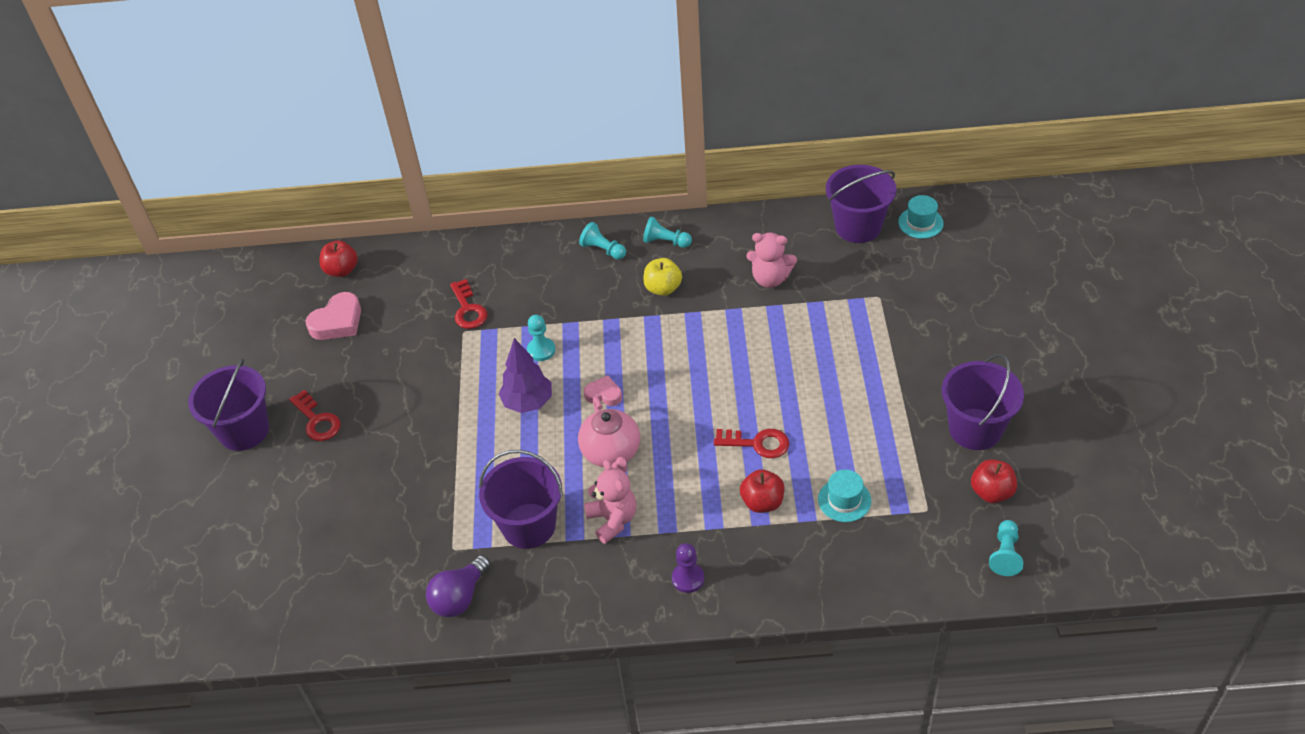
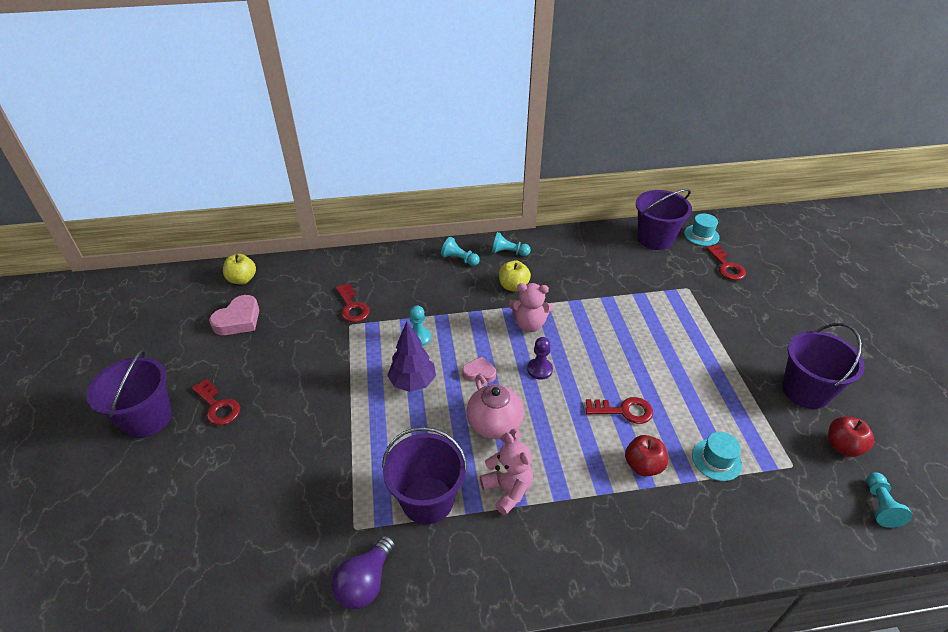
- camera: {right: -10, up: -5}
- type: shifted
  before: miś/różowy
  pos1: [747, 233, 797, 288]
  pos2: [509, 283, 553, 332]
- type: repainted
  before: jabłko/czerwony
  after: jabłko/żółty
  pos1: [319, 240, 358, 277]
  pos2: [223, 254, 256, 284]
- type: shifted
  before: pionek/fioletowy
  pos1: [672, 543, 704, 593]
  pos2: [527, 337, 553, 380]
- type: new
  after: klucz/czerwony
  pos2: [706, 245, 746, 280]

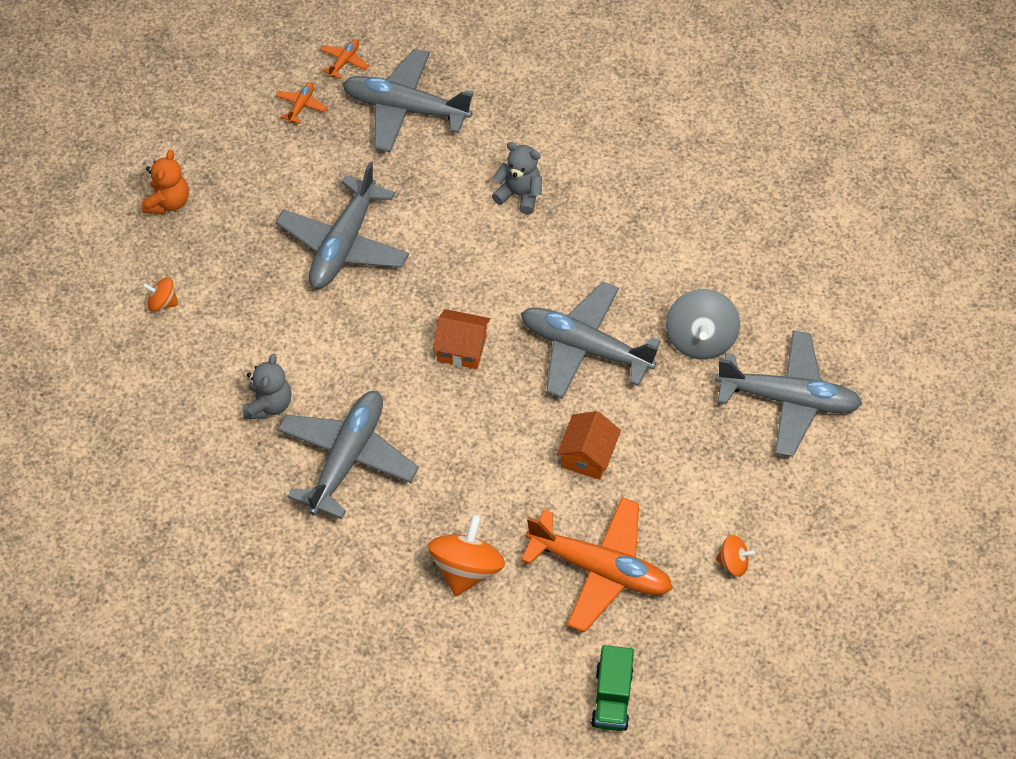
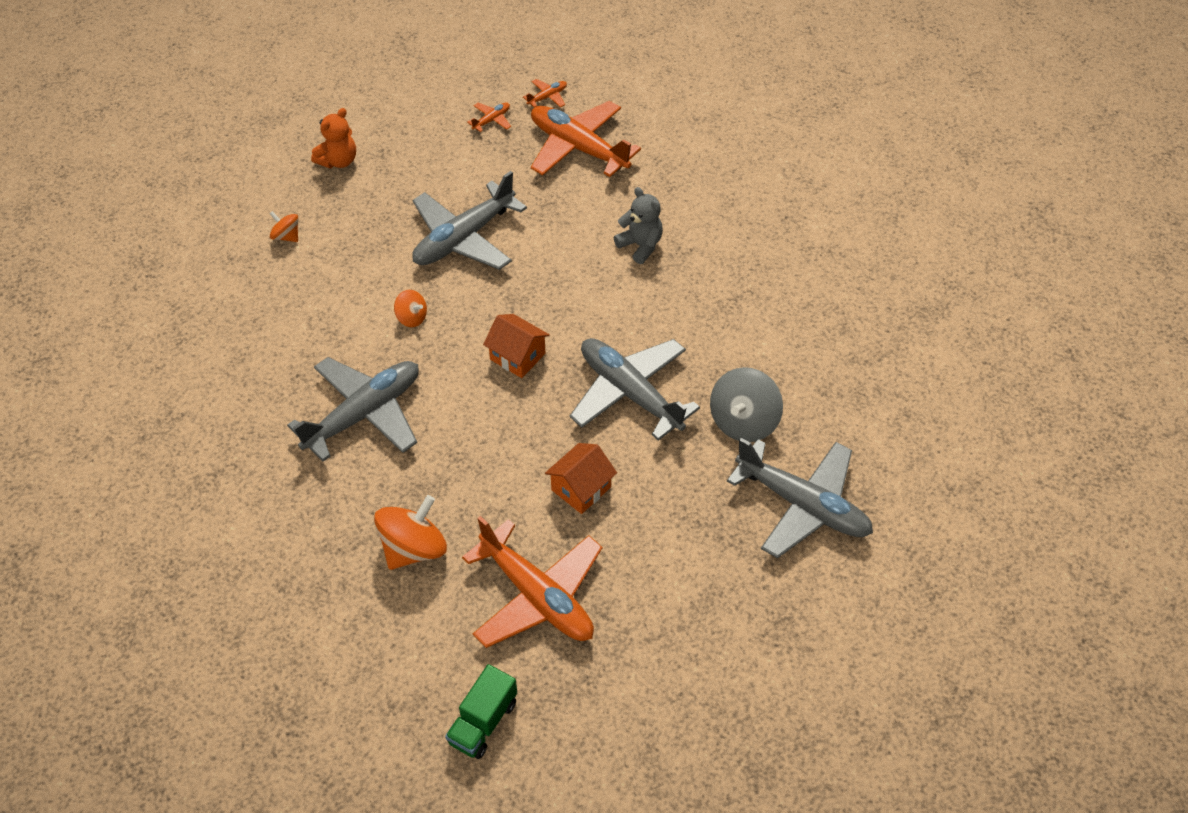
- camera: {right: 25, up: -5}
- type: repainted
  before: samolot/szary
  after: samolot/pomarańczowy
  pos1: [343, 48, 474, 153]
  pos2: [531, 101, 641, 177]
- type: gone
  before: miś/szary
  pos1: [242, 354, 292, 419]
- type: shifted
  before: bączek/pomarańczowy
  pos1: [716, 535, 755, 577]
  pos2: [394, 290, 427, 327]

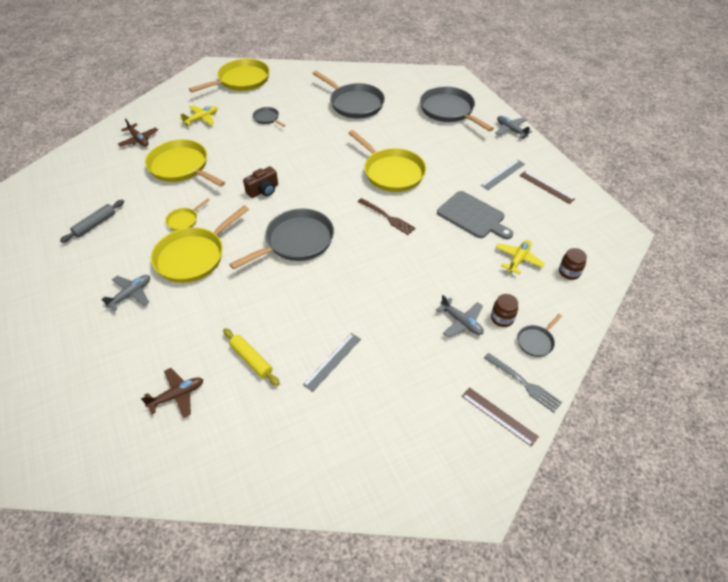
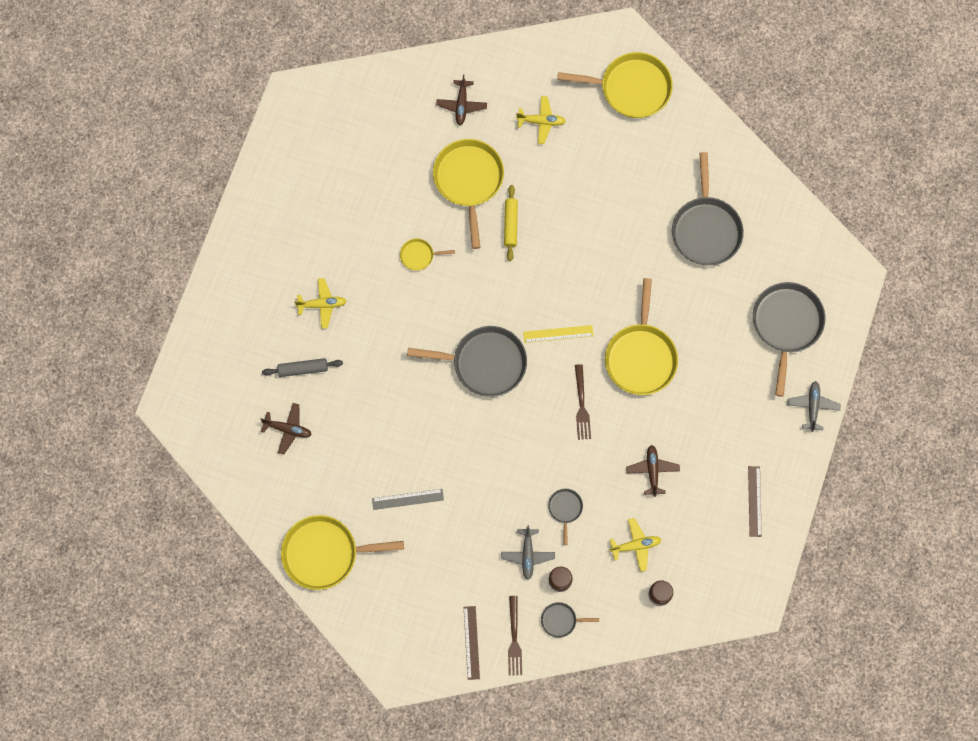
- camera: {right: 45, up: 25}
- type: shifted
  before: patelnia/szary
  pos1: [253, 107, 285, 127]
  pos2: [548, 489, 583, 545]
- type: gone
  before: linijka/szary
  pos1: [481, 159, 525, 190]
- type: gone
  before: aparat fotograficzny/brązowy
  pos1: [243, 166, 278, 198]
- type: swapped
  before: deska do krojenia/szary
  after: samolot/brązowy
  pos1: [437, 191, 513, 239]
  pos2: [626, 445, 680, 497]
- type: shifted
  before: wałek do ciasta/szary
  pos1: [60, 200, 124, 243]
  pos2: [262, 358, 343, 377]
- type: shifted
  before: patelnia/żółty
  pos1: [151, 205, 249, 283]
  pos2: [281, 515, 404, 590]
- type: repainted
  before: samolot/szary
  after: samolot/żółty
  pos1: [101, 275, 150, 311]
  pos2: [294, 278, 346, 329]
- type: shifted
  before: wałek do ciasta/żółty
  pos1: [223, 328, 280, 386]
  pos2: [504, 185, 518, 261]
- type: repainted
  before: widelec/szary
  after: widelec/brązowy
  pos1: [484, 353, 562, 413]
  pos2: [508, 596, 522, 676]
- type: new
  after: linijka/żółty
  pos2: [523, 325, 593, 343]

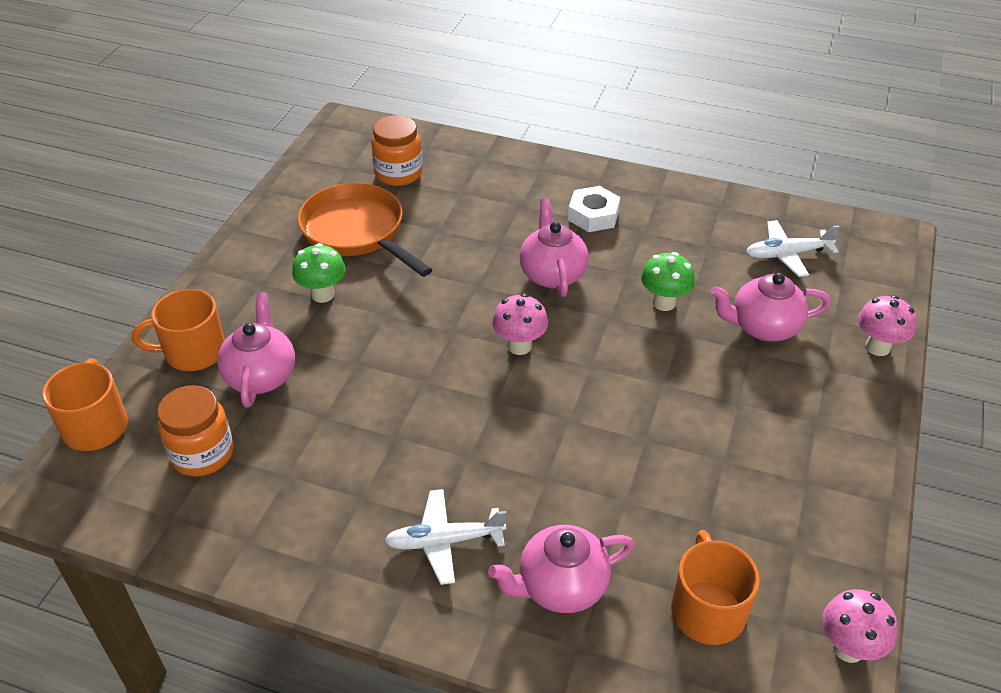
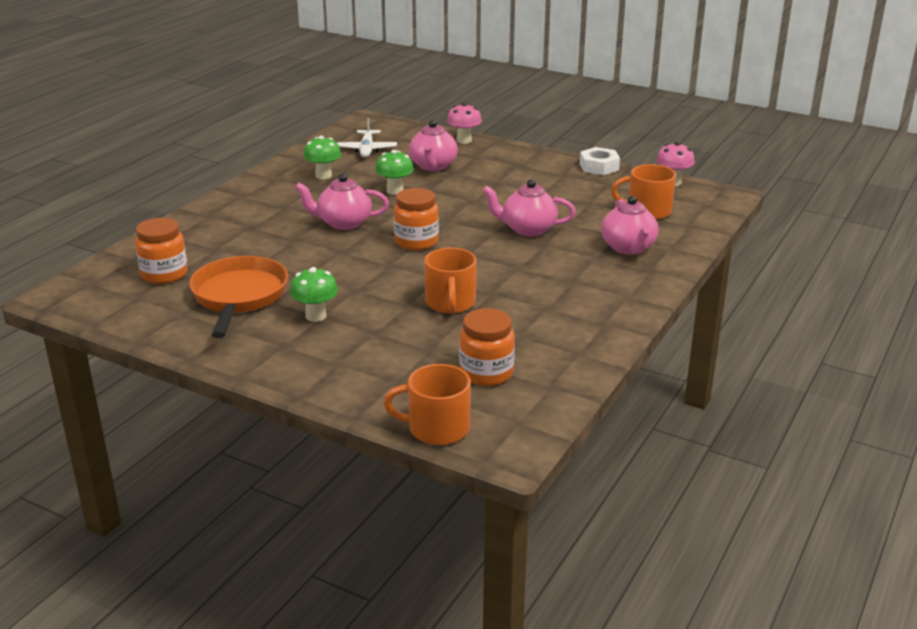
- camera: {right: -80, up: -15}
- type: rotated
  before: patelnia/pomarańczowy
  pos1: [298, 183, 433, 277]
  pos2: [189, 256, 288, 338]
  turn: 120
- type: shifted
  before: nakrętka/biały
  pos1: [568, 186, 620, 232]
  pos2: [580, 147, 620, 175]
- type: shifted
  before: kubek/pomarańczowy
  pos1: [132, 289, 225, 371]
  pos2: [424, 248, 477, 314]
- type: shifted
  before: imbryk/różowy
  pos1: [217, 292, 295, 408]
  pos2: [483, 179, 576, 236]
- type: swapped
  before: grzyb/różowy
  after: słoik/pomarańczowy
  pos1: [492, 294, 548, 355]
  pos2: [394, 188, 439, 250]
- type: gone
  before: samolot/biały
  pos1: [384, 489, 506, 585]
- type: new
  after: grzyb/zielony
  pos2: [304, 136, 341, 180]

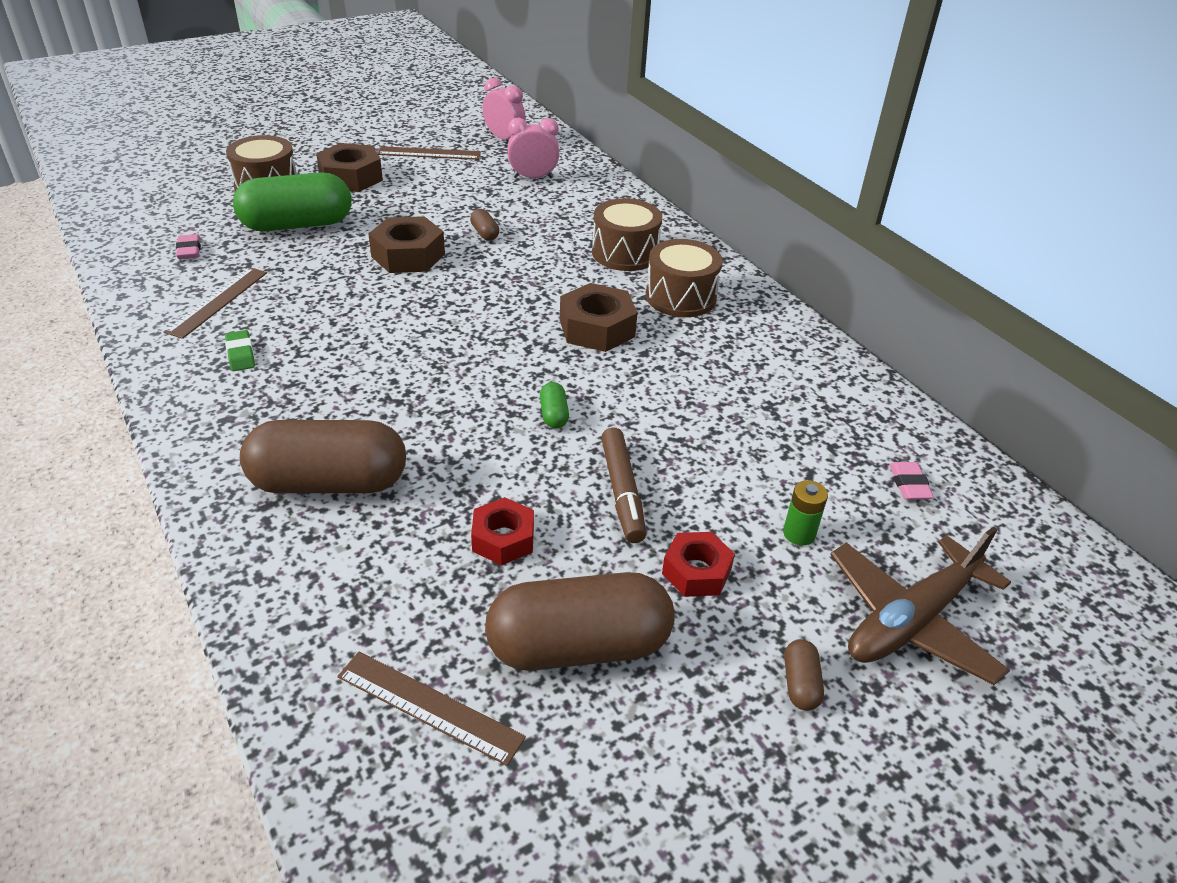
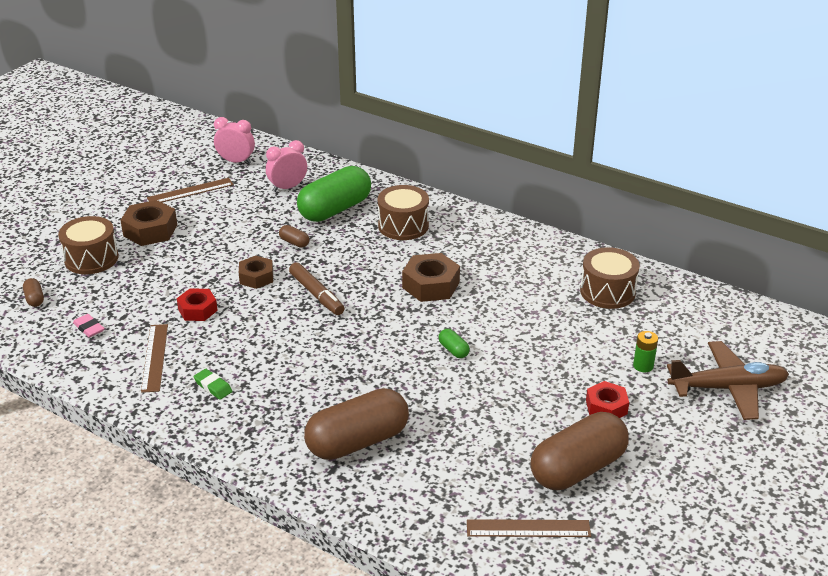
- camera: {right: -25, up: -5}
- type: shifted
  before: kapsułka/zielony
  pos1: [233, 172, 352, 231]
  pos2: [297, 166, 371, 222]
- type: scaled
  before: nakrętka/brązowy
  pos1: [368, 216, 445, 273]
  pos2: [239, 256, 273, 289]
  scale: 0.66
- type: shifted
  before: bęben/brązowy
  pos1: [646, 239, 723, 317]
  pos2: [580, 247, 640, 309]
- type: shifted
  before: flamaster/brązowy
  pos1: [601, 427, 646, 543]
  pos2: [289, 262, 345, 315]
- type: gone
  before: gumka do mazania/różowy
  pos1: [889, 462, 934, 500]
- type: shifted
  before: nakrętka/czerwony
  pos1: [471, 497, 534, 565]
  pos2: [176, 288, 218, 321]
- type: rotated
  before: samolot/brązowy
  pos1: [830, 526, 1011, 685]
  pos2: [667, 341, 789, 420]
  turn: -120
- type: shifted
  before: kapsułka/brązowy
  pos1: [784, 639, 824, 711]
  pos2: [23, 278, 44, 307]

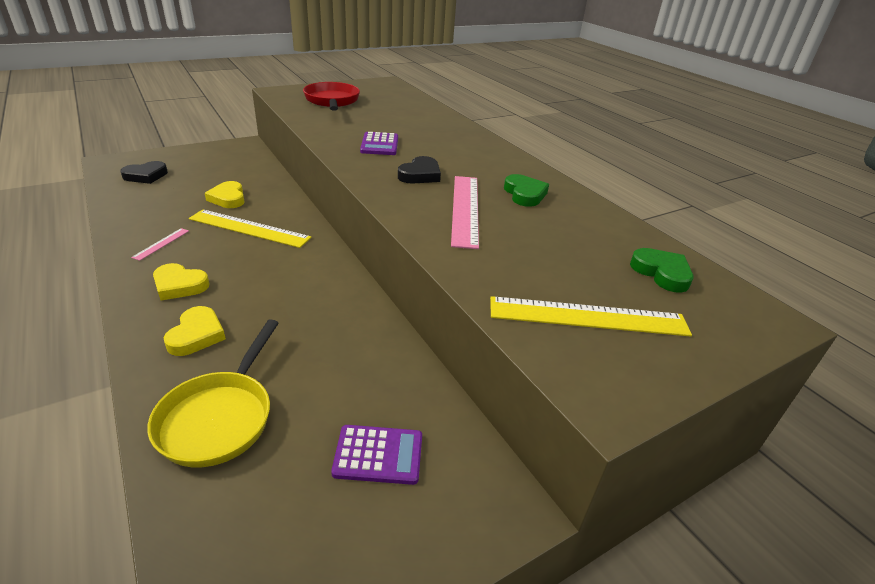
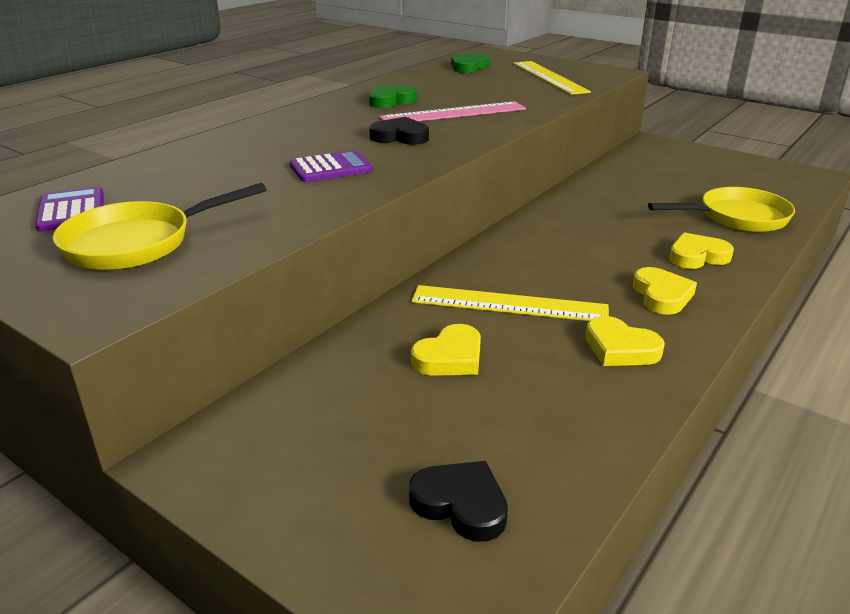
- camera: {right: -110, up: -5}
- type: repainted
  before: patelnia/czerwony
  after: patelnia/żółty
  pos1: [303, 82, 360, 111]
  pos2: [53, 183, 267, 270]
- type: rotated
  before: linijka/żółty
  pos1: [189, 209, 311, 248]
  pos2: [412, 285, 609, 321]
  turn: -75
- type: swapped
  before: linijka/różowy
  after: serce/żółty
  pos1: [131, 228, 189, 261]
  pos2: [586, 316, 665, 366]
- type: shifted
  before: kalkulator/fioletowy
  pos1: [331, 425, 422, 485]
  pos2: [35, 187, 104, 232]

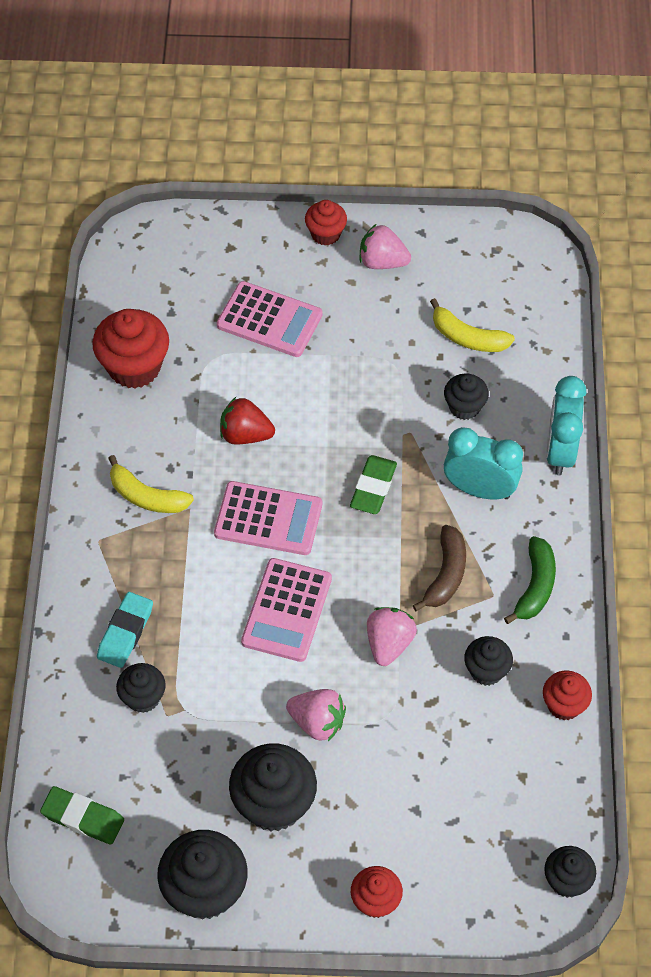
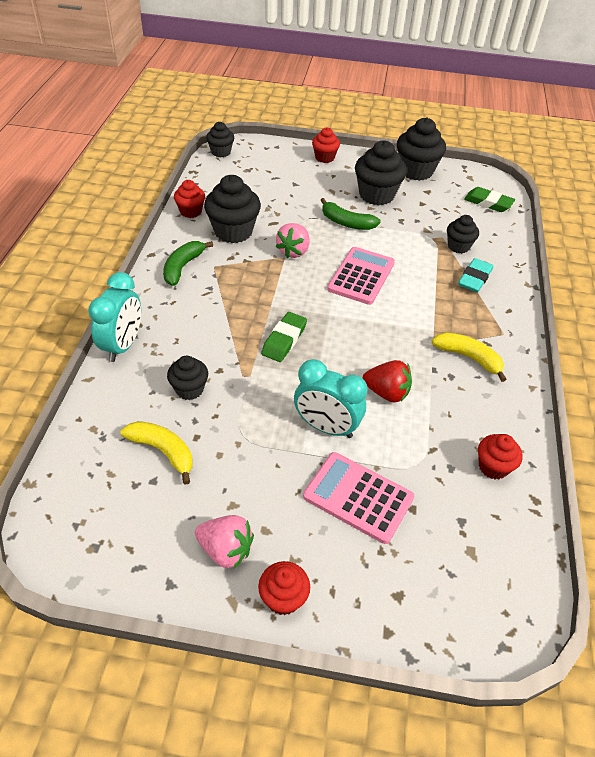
- camera: {right: -175, up: -10}
- type: scaled
  before: muffinka/czerwony
  pos1: [92, 309, 169, 388]
  pos2: [478, 434, 522, 479]
  scale: 0.58
- type: shifted
  before: budzik/turkusowy
  pos1: [444, 427, 523, 499]
  pos2: [294, 359, 367, 438]
- type: gone
  before: kalkulator/różowy
  pos1: [214, 481, 322, 555]
- type: gone
  before: banan/brązowy
  pos1: [413, 525, 466, 611]
- type: scaled
  before: muffinka/czarny
  pos1: [464, 636, 513, 686]
  pos2: [204, 175, 261, 243]
  scale: 1.72
- type: swapped
  before: truskawka/różowy
  after: banan/zielony
  pos1: [286, 689, 346, 741]
  pos2: [320, 198, 381, 230]

